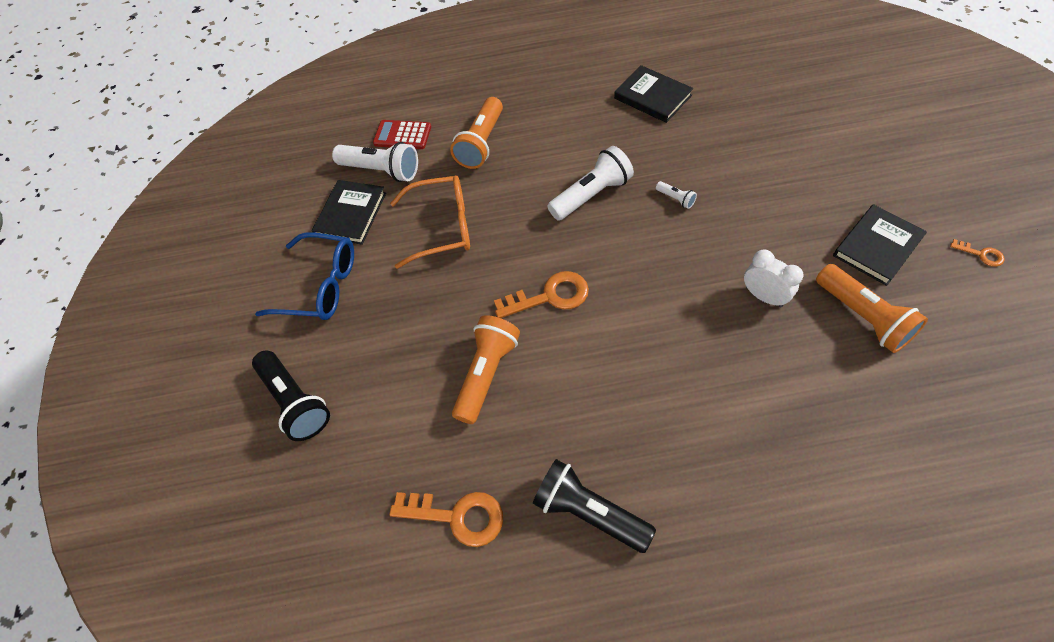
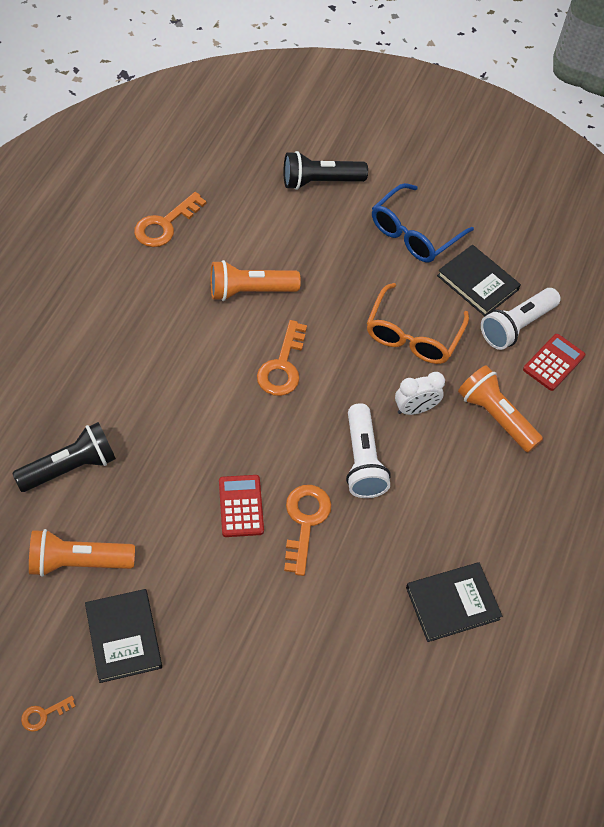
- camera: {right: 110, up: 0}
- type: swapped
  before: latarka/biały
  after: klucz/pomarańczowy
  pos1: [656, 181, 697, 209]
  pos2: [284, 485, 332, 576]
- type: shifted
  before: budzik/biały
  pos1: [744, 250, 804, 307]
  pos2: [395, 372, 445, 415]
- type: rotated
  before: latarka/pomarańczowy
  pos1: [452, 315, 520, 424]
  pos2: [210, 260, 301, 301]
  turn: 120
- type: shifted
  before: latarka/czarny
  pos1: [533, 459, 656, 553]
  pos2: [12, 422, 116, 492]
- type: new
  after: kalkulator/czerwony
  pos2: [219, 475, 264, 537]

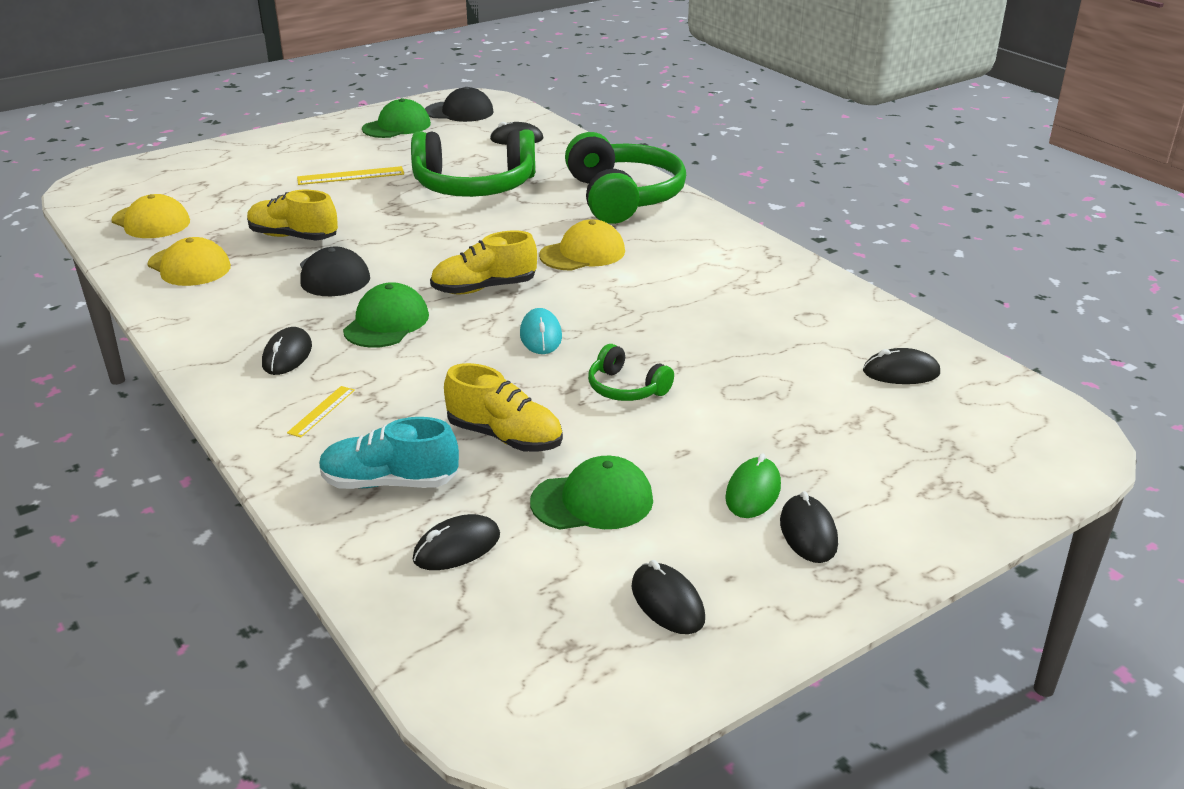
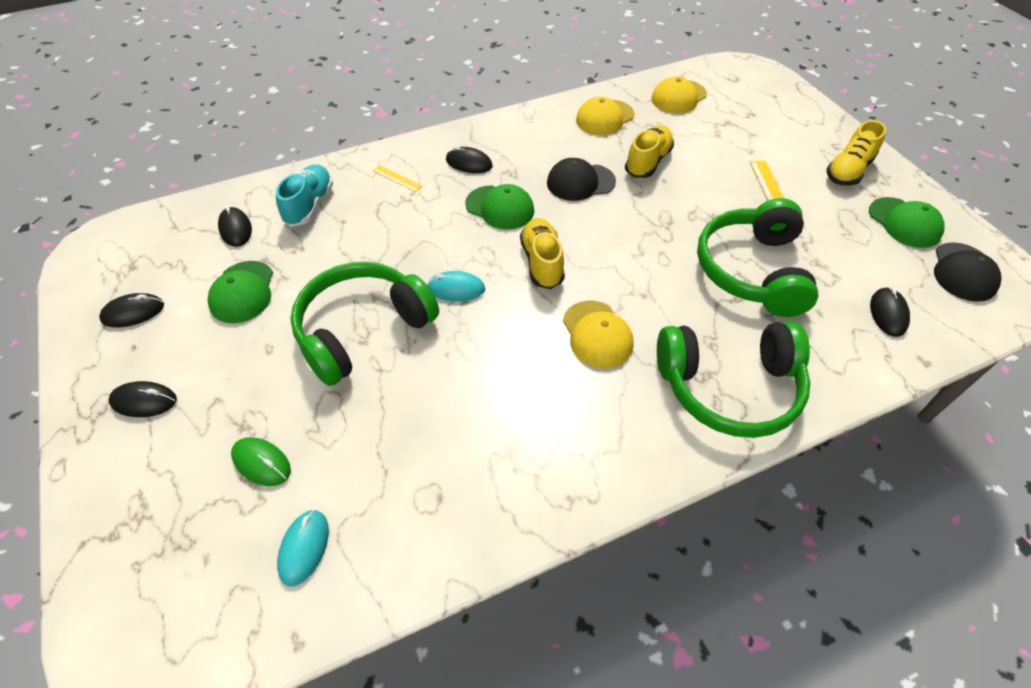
- camera: {right: 100, up: 20}
- type: scaled
  before: słuchawki/zielony
  pos1: [588, 344, 674, 401]
  pos2: [290, 262, 439, 386]
  scale: 2.13
- type: repainted
  before: myszka/czarny
  after: myszka/turkusowy
  pos1: [863, 348, 940, 384]
  pos2: [277, 509, 329, 587]
- type: shifted
  before: but/żółty
  pos1: [444, 363, 563, 452]
  pos2: [826, 120, 886, 185]
- type: shifted
  before: myszka/zielony
  pos1: [725, 453, 781, 518]
  pos2: [231, 437, 291, 486]

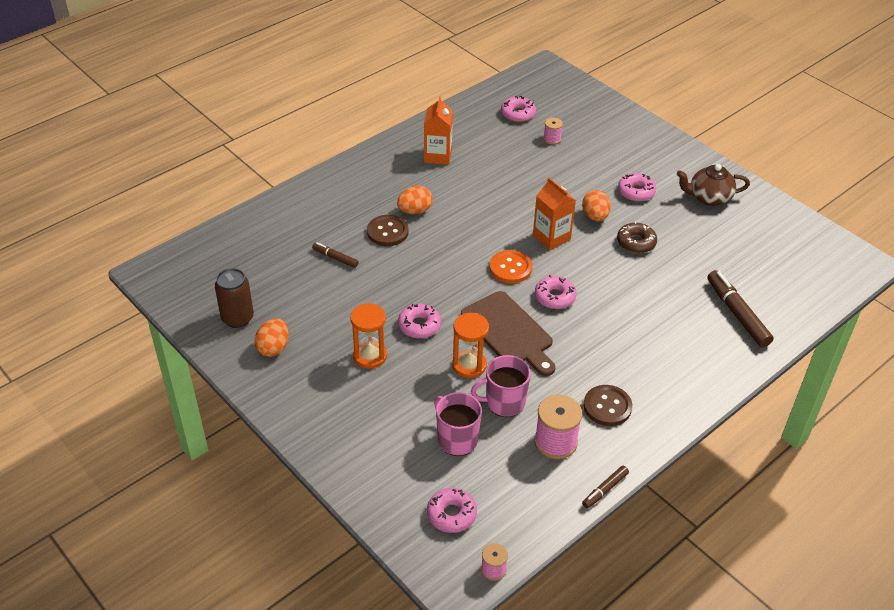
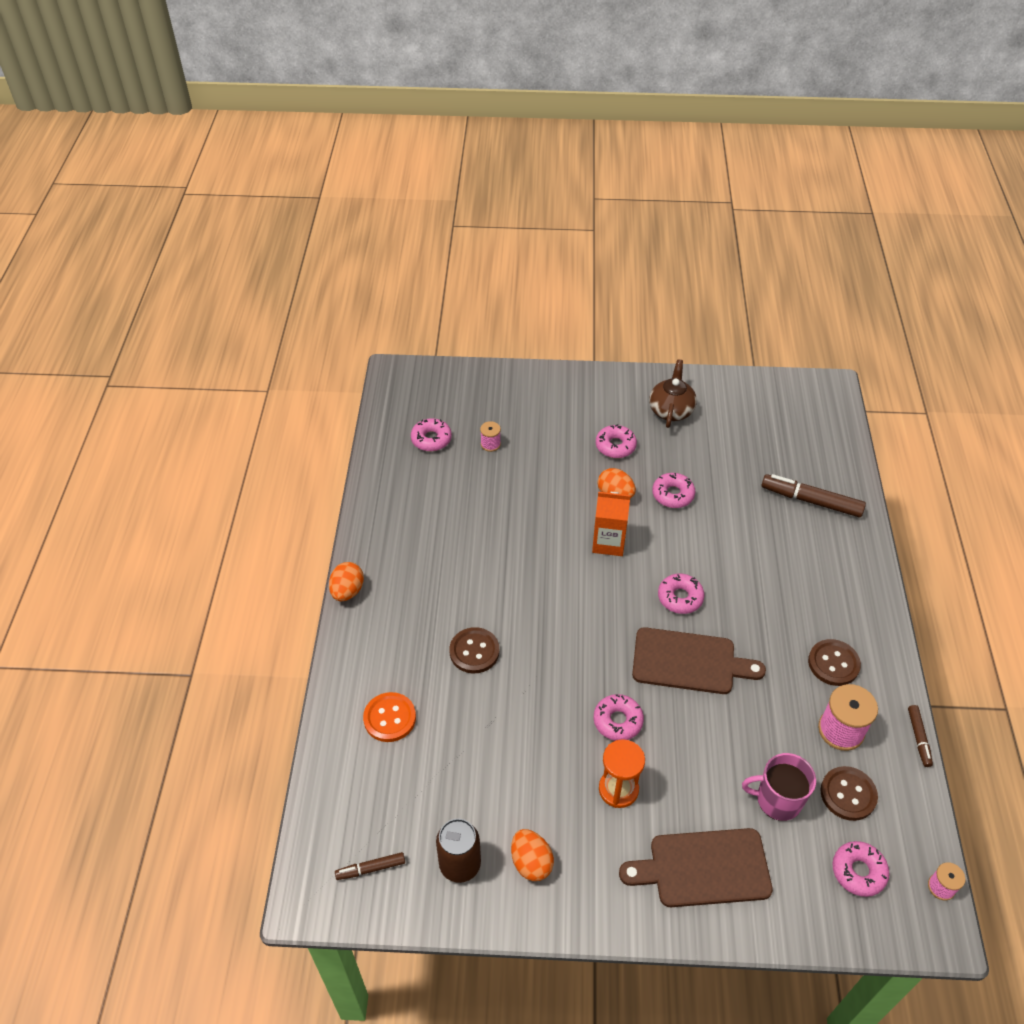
- camera: {right: -45, up: 5}
- type: gone
  before: karton mleka/pomarańczowy
  pos1: [424, 96, 453, 165]
- type: rotated
  before: imbryk/brązowy
  pos1: [677, 164, 750, 206]
  pos2: [649, 359, 697, 428]
  turn: 150
- type: shifted
  before: jajko/pomarańczowy
  pos1: [397, 186, 433, 214]
  pos2: [329, 562, 364, 601]
- type: repainted
  before: donut/brązowy
  after: donut/różowy
  pos1: [617, 221, 657, 253]
  pos2: [652, 473, 695, 508]
- type: shifted
  before: flamaster/brązowy
  pos1: [312, 242, 359, 268]
  pos2: [335, 852, 405, 880]
- type: shifted
  before: guzik/pomarańczowy
  pos1: [489, 250, 532, 283]
  pos2: [363, 692, 416, 742]
- type: gone
  before: klepsydra/pomarańczowy
  pos1: [452, 313, 489, 378]
- type: gone
  before: kubek/różowy
  pos1: [471, 355, 531, 417]
- type: new
  after: guzik/brązowy
  pos2: [820, 766, 878, 821]
- type: new
  after: deska do krojenia/brązowy
  pos2: [619, 828, 773, 907]

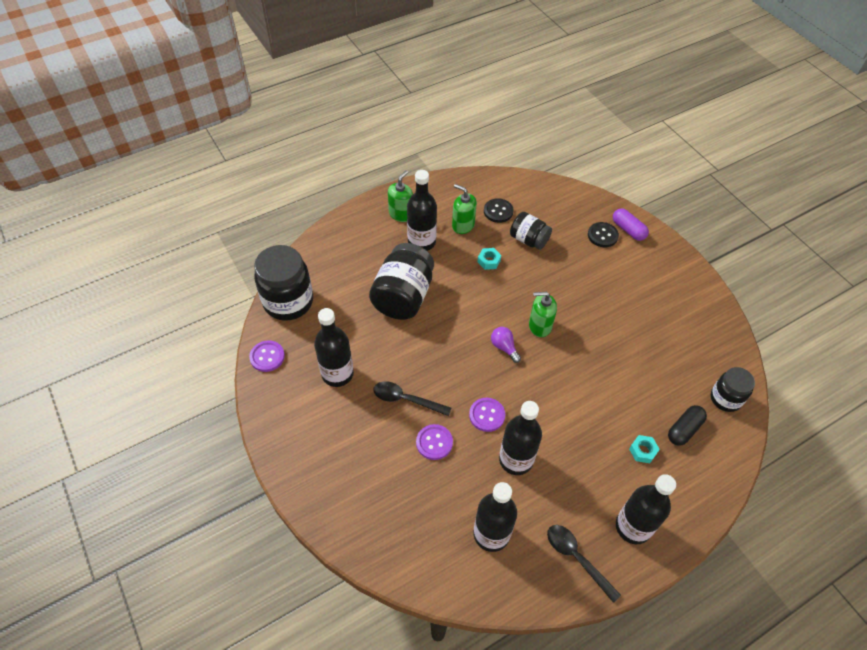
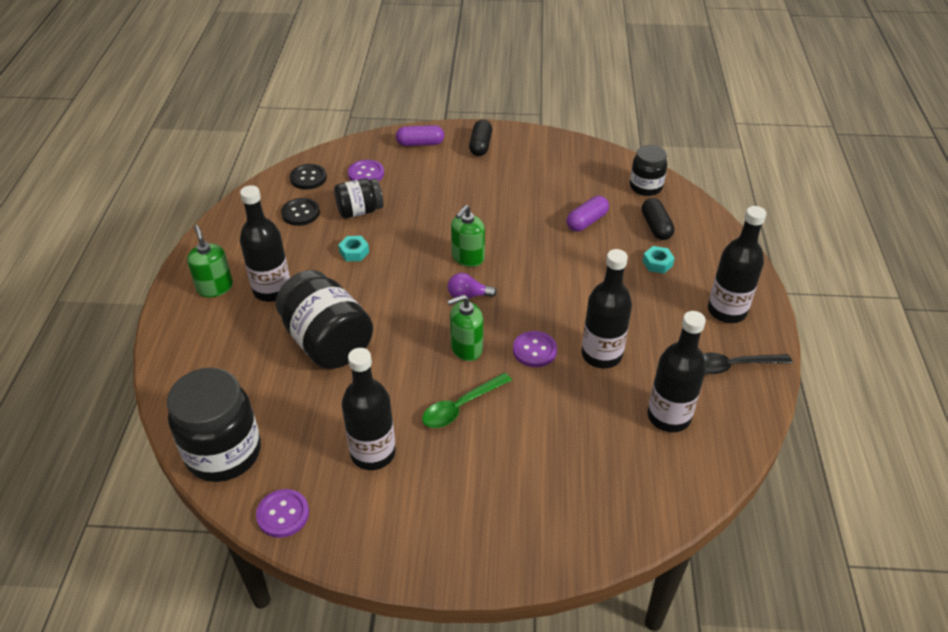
- camera: {right: -55, up: -10}
- type: shifted
  before: dozownik mydła/zielony
  pos1: [452, 184, 477, 234]
  pos2: [447, 294, 483, 361]
- type: shifted
  before: guzik/czarny
  pos1: [588, 222, 619, 247]
  pos2: [290, 164, 327, 190]
- type: repainted
  before: łyżka/czarny
  after: łyżka/zielony
  pos1: [373, 381, 451, 416]
  pos2: [422, 373, 512, 428]
- type: shifted
  before: guzik/fioletowy
  pos1: [416, 424, 453, 460]
  pos2: [348, 160, 384, 182]
- type: new
  after: kapsułka/czarny
  pos2: [469, 120, 492, 156]
- type: new
  after: kapsułka/fioletowy
  pos2: [566, 196, 609, 231]

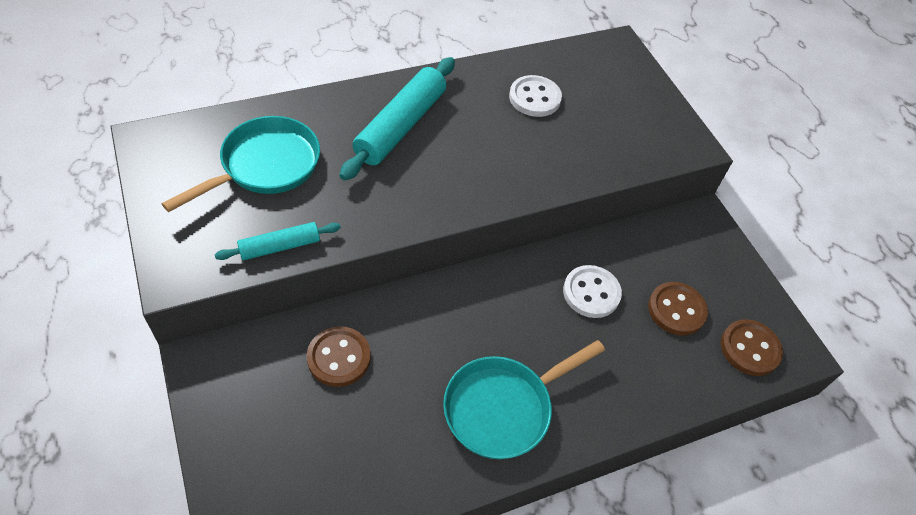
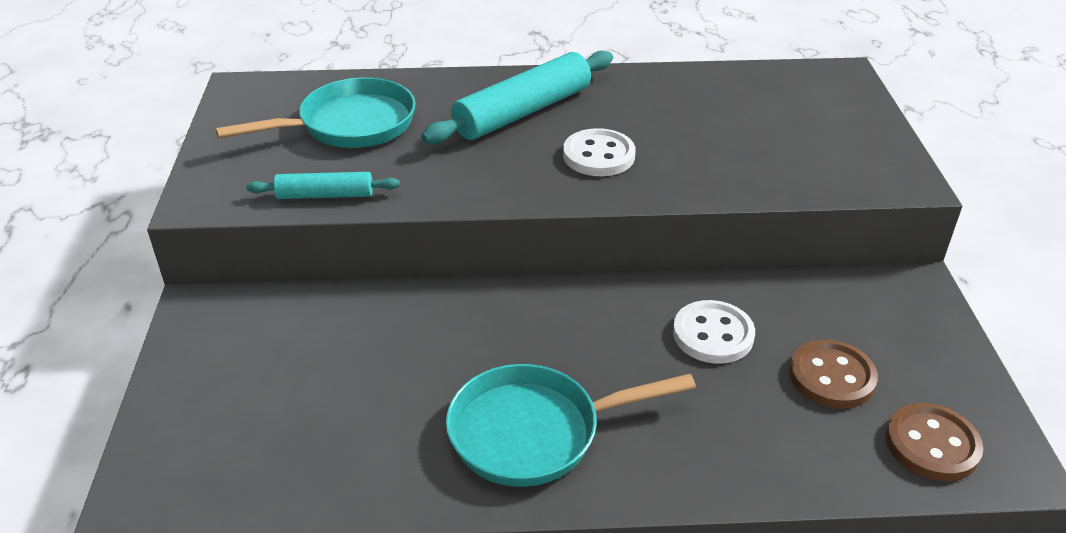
- camera: {right: 25, up: -15}
- type: shifted
  before: guzik/biały
  pos1: [509, 75, 562, 117]
  pos2: [563, 128, 635, 176]
- type: gone
  before: guzik/brązowy
  pos1: [307, 326, 371, 387]

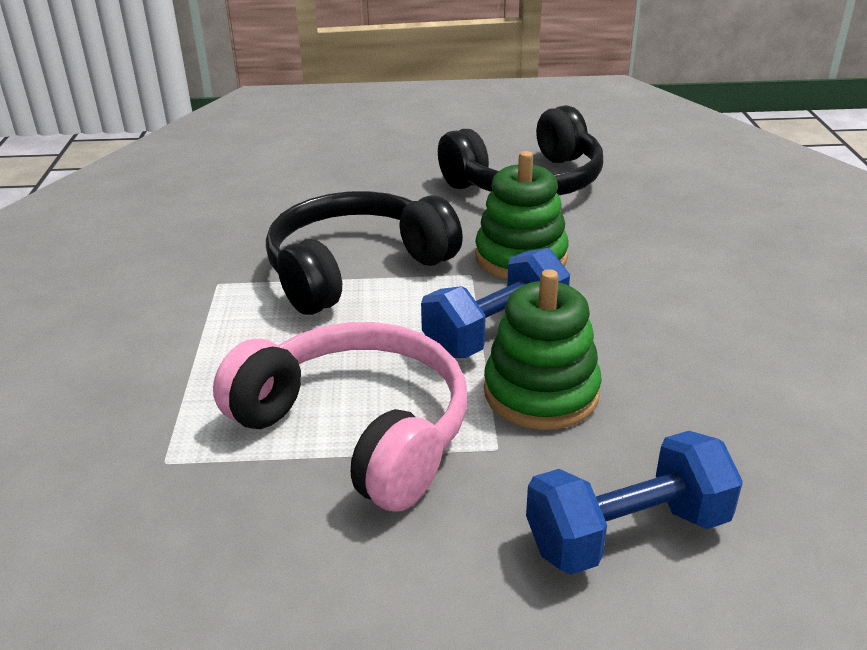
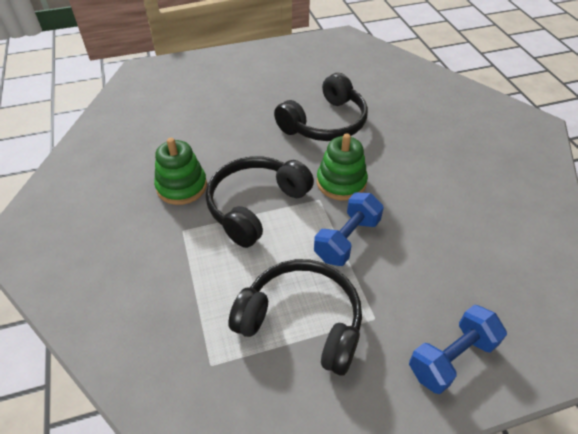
- camera: {right: -15, up: 15}
- type: shifted
  before: zabawka nakładanka/zielony
  pos1: [484, 269, 602, 430]
  pos2: [154, 138, 207, 205]
- type: repainted
  before: słuchawki/różowy
  after: słuchawki/czarny
  pos1: [213, 322, 467, 512]
  pos2: [228, 259, 362, 375]

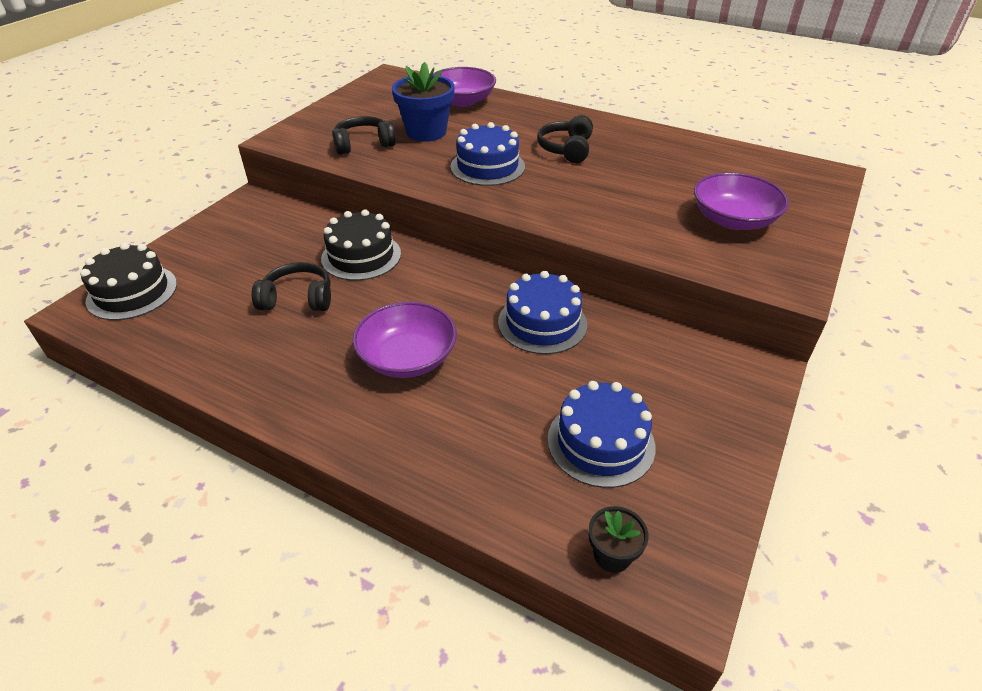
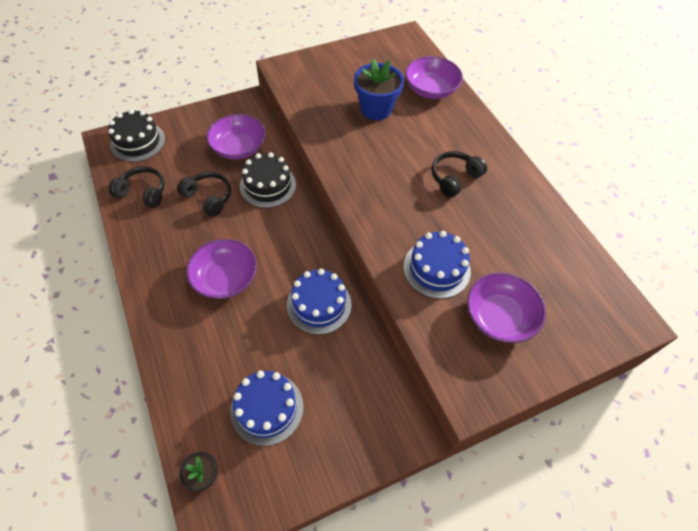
- camera: {right: 35, up: 15}
- type: shifted
  before: słuchawki/czarny
  pos1: [332, 116, 396, 155]
  pos2: [109, 166, 165, 208]
- type: shifted
  before: tort/niebieski
  pos1: [451, 122, 525, 186]
  pos2: [403, 231, 471, 299]
- type: new
  after: miska/fioletowy
  pos2: [206, 114, 266, 159]

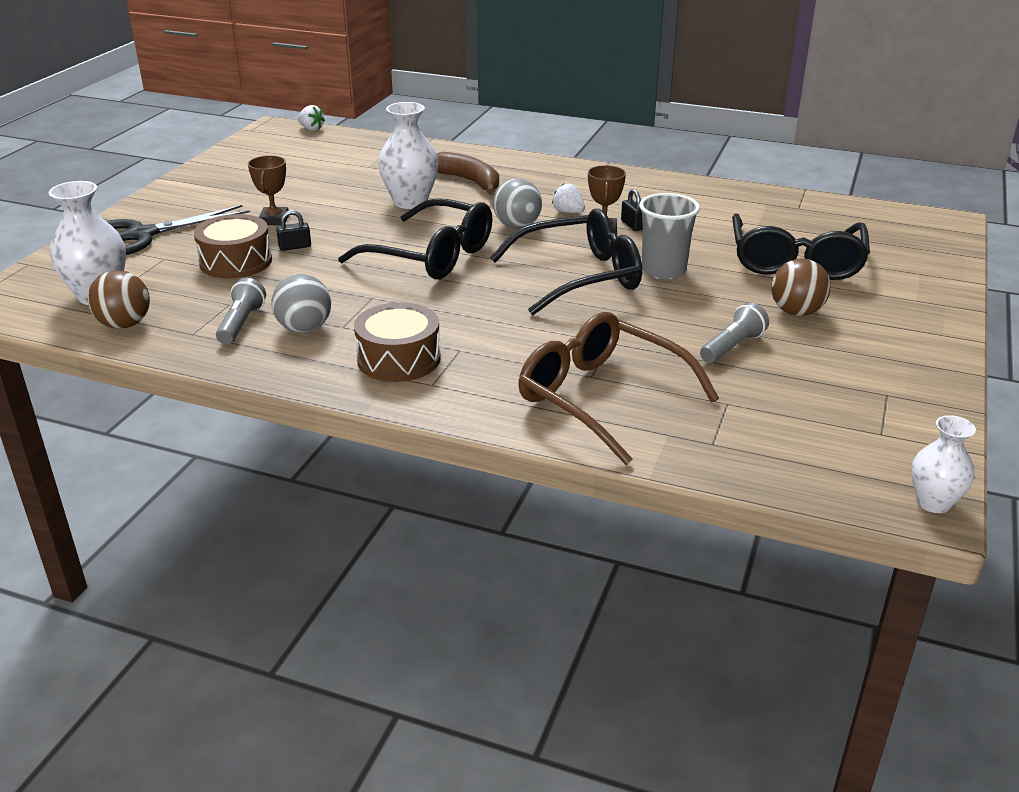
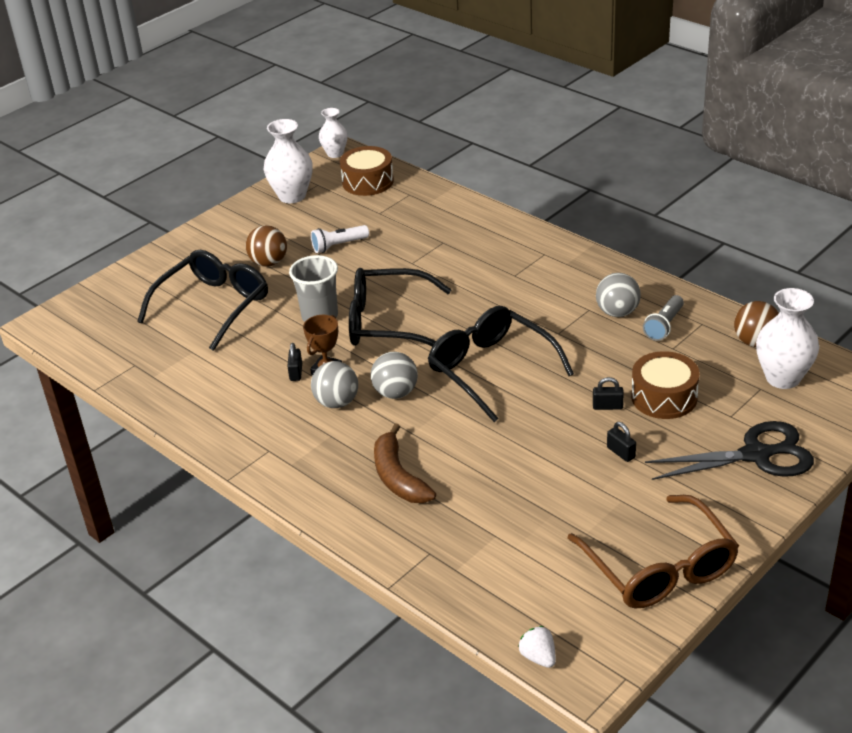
- camera: {right: -155, up: 5}
- type: shifted
  before: wazon/biały
  pos1: [378, 102, 439, 209]
  pos2: [264, 119, 313, 203]
- type: swapped
  before: puchar/brązowy
  after: kłódka/czarny
  pos1: [248, 155, 289, 225]
  pos2: [607, 422, 636, 462]
- type: swapped
  before: truskawka/biały
  after: piłka/szary
  pos1: [552, 183, 585, 213]
  pos2: [311, 361, 358, 408]
- type: shifted
  before: bęben/brązowy
  pos1: [354, 302, 441, 382]
  pos2: [340, 146, 394, 196]
- type: repainted
  before: latarka/szary
  after: latarka/biały
  pos1: [700, 302, 769, 363]
  pos2: [311, 225, 369, 253]
- type: shifted
  before: okulary/brązowy
  pos1: [518, 312, 719, 465]
  pos2: [567, 495, 739, 609]

